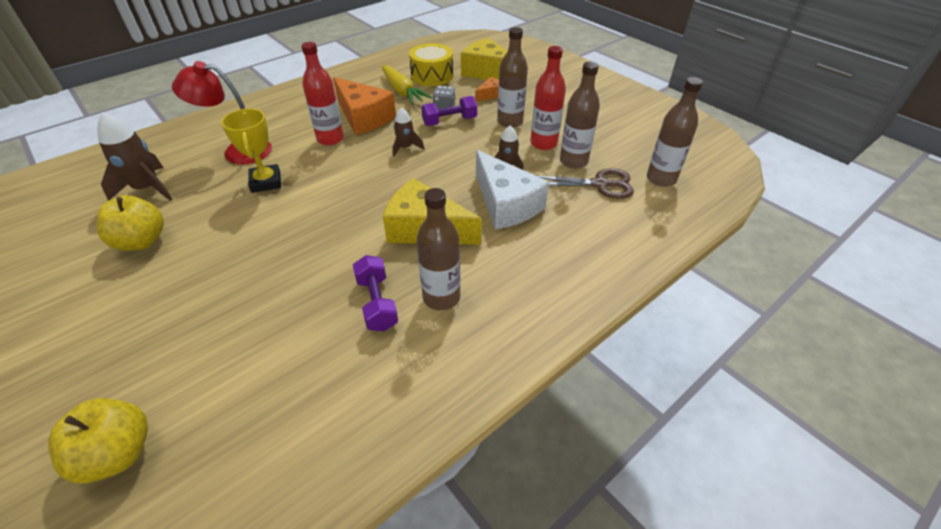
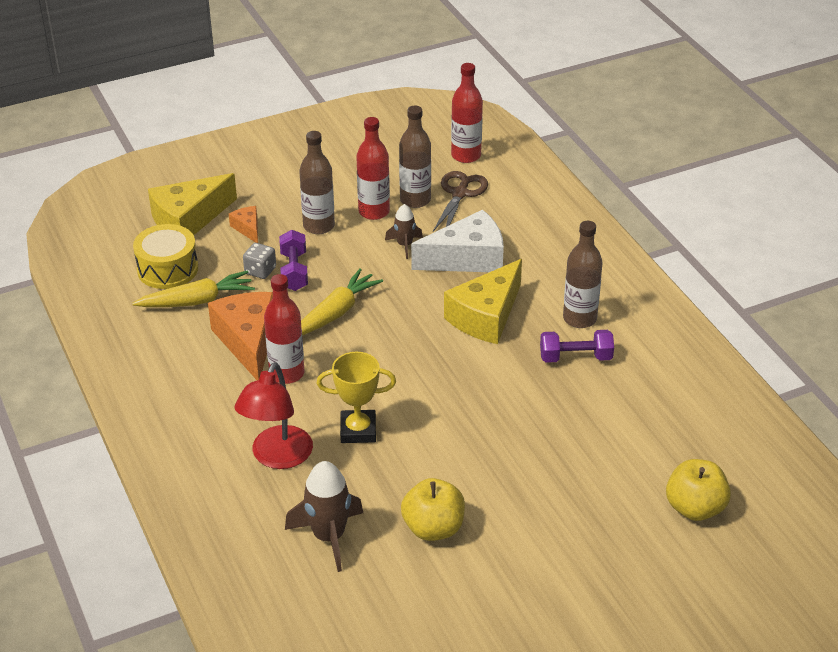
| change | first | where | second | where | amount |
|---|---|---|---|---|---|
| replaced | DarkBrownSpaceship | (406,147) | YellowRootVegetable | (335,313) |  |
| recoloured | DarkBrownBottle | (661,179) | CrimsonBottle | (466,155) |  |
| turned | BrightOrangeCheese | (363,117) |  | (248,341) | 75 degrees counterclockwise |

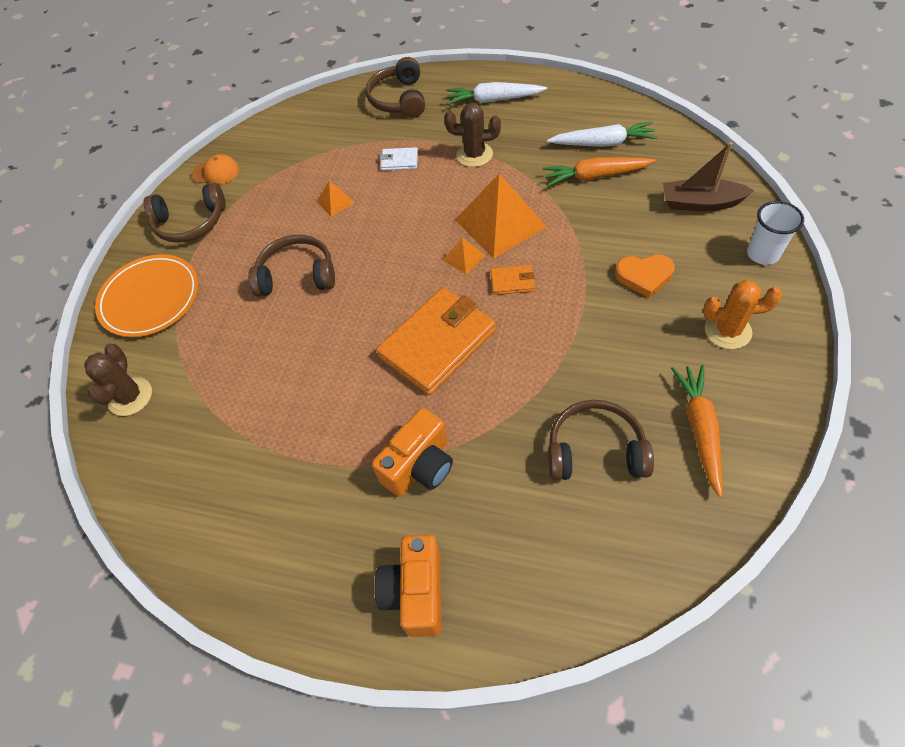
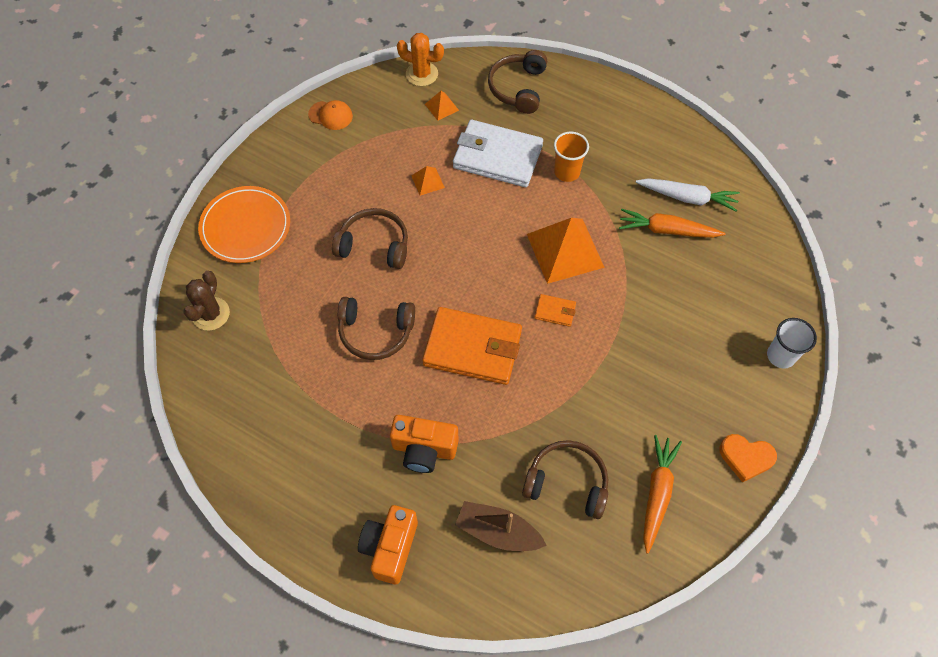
| change | first | where | second | where | amount |
|---|---|---|---|---|---|
| removed | SnowWhiteRootVegetable | (493,100) |  |  |  |
| moved | DarkBrownOverEarHeadphones | (190,223) |  | (375,332) |  |
| moved | BrightOrangeSolidPyramid | (464,257) |  | (441,107) |  |
| moved | BrightOrangeHeartShape | (644,276) |  | (746,457) |  |
| moved | DarkBrownToyBoat | (700,203) |  | (498,532) |  |
| moved | BrightOrangeSaguaroCactus | (727,331) |  | (422,74) |  |
| replaced | DarkBrownSaguaroCactus | (474,155) | BrightOrangeTumbler | (567,172) |  |
| turned | BrightOrangeCamera | (419,466) |  | (424,449) | 45 degrees clockwise |
| turned | BrightOrangeCardWallet | (437,343) |  | (473,348) | 45 degrees clockwise |
| resized | SnowWhiteCardWallet | (399,161) |  | (497,157) | x2.30 |

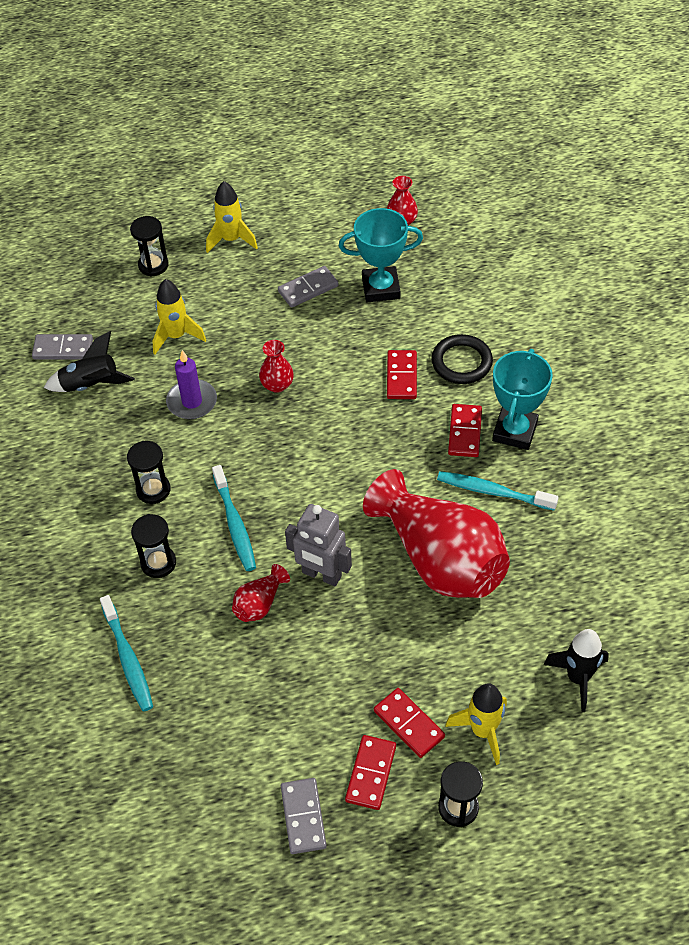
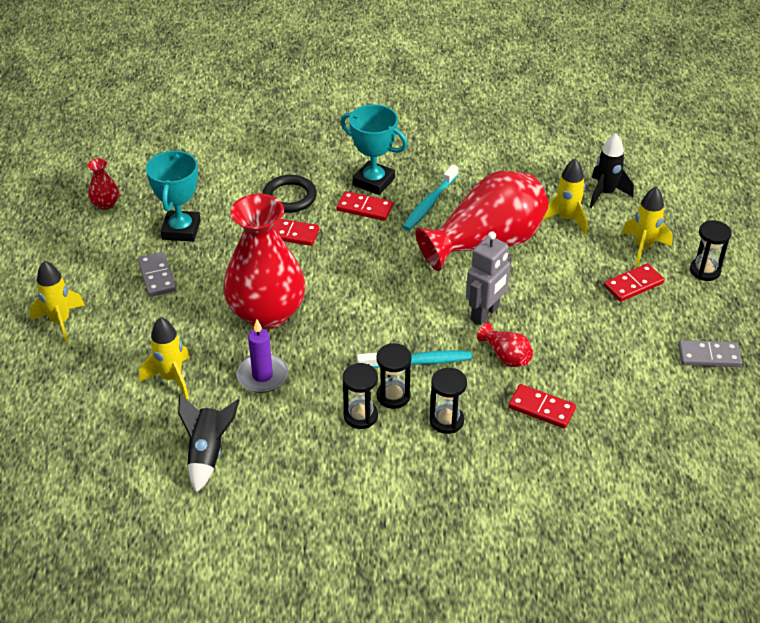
| change | first | where | second | where | amount |
|---|---|---|---|---|---|
| removed | AshGreyDominoTile | (63,349) |  |  |  |
| removed | TealDentalBrush | (128,659) |  |  |  |
| added |  |  | YellowSpaceship | (566,219) |  |
| moved | EbonyHourglass | (153,265) |  | (393,396) |  |
| moved | CrimsonDominoTile | (370,773) |  | (541,408) |  |
| resized | CrimsonTallVase | (277,385) |  | (266,313) | x2.41 |

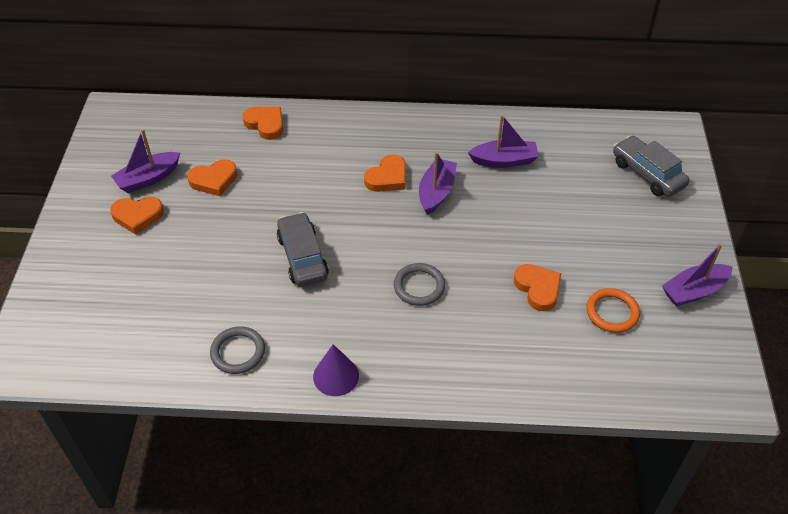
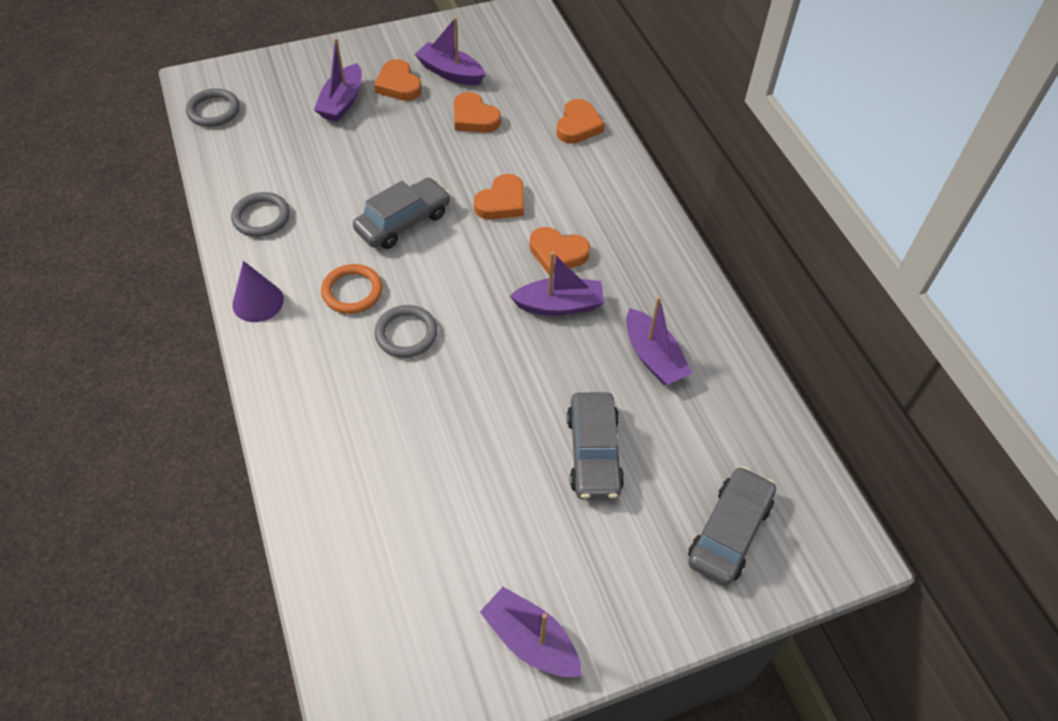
| change | first | where | second | where | amount |
|---|---|---|---|---|---|
| added |  |  | AshGreyRing | (213,110) |  |
| added |  |  | VioletToyBoat | (342,102) |  |
| added |  |  | AshGreyToyCar | (593,453) |  |
| moved | BrightOrangeHeartShape | (538,288) |  | (502,202) |  |
| moved | BrightOrangeRing | (612,312) |  | (352,291) |  |

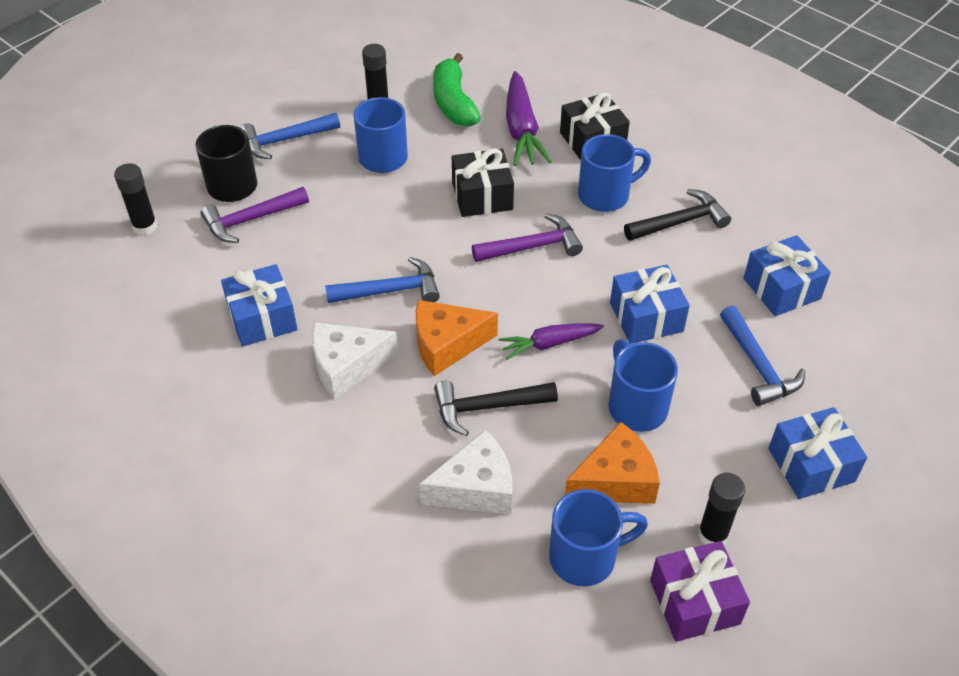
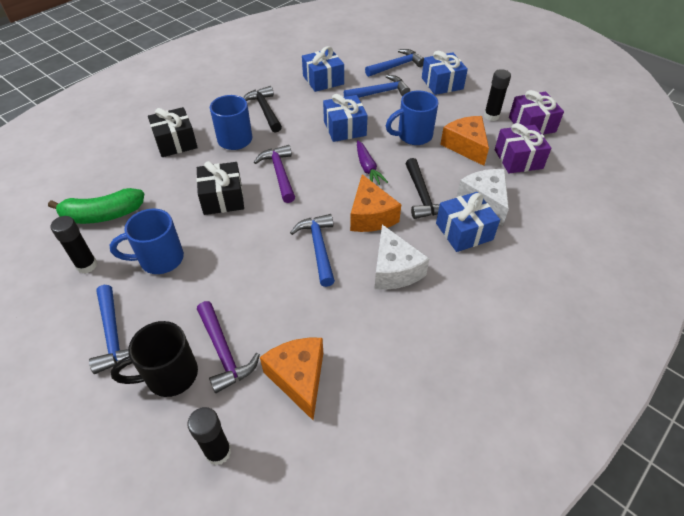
| change | first | where | second | where | amount |
|---|---|---|---|---|---|
| removed | VioletRootVegetable | (521,129) |  |  |  |
| added |  |  | BrightOrangeCheese | (299,378) |  |
| added |  |  | BlueCarpenter'sHammer | (396,66) |  |
| moved | BlueGift | (262,318) |  | (464,231) |  |
| replaced | BlueCoffeeMug | (585,557) | VioletGift | (518,159) |  |

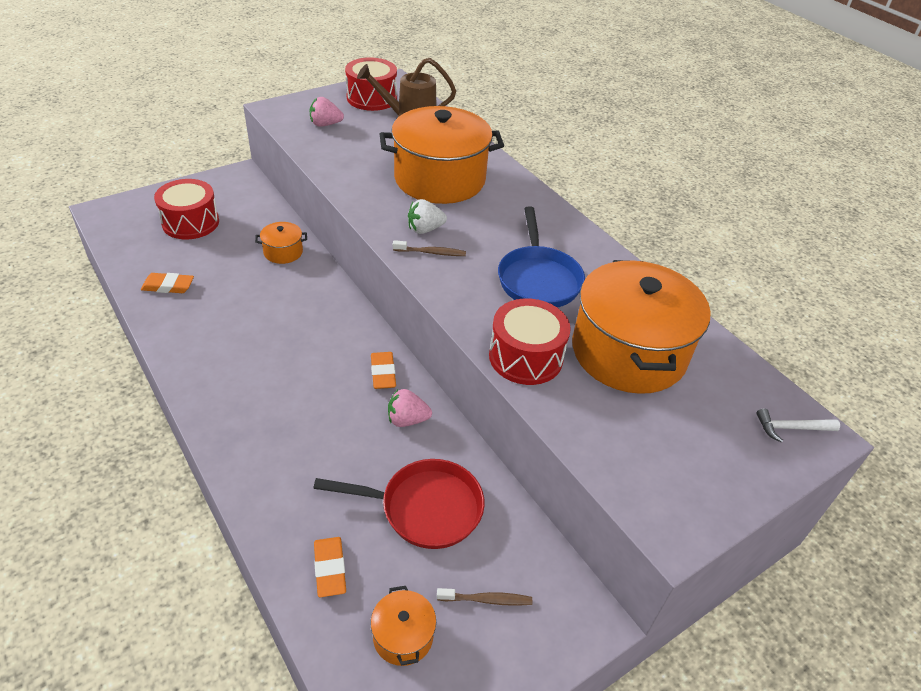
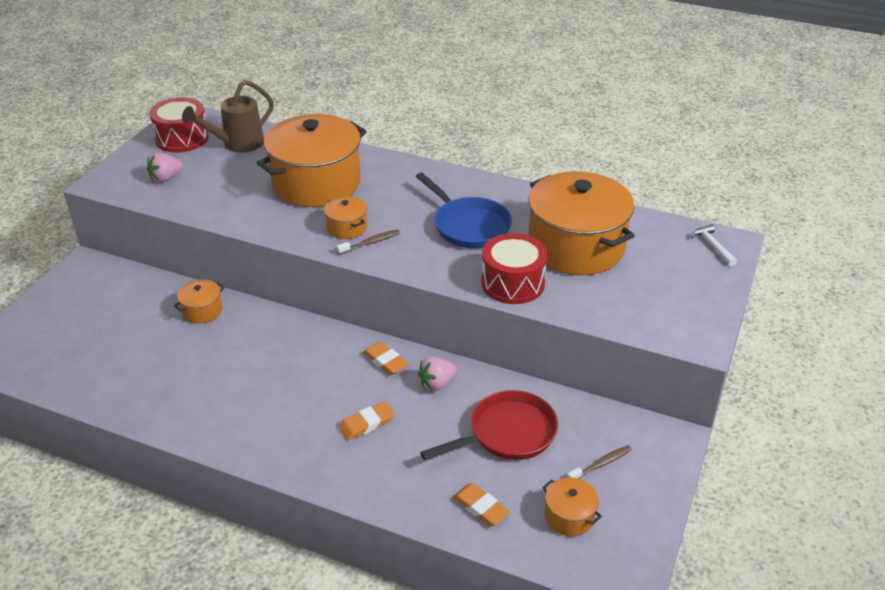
| change | first | where | second | where | amount |
|---|---|---|---|---|---|
| removed | CrimsonDrum | (190,222) |  |  |  |
| moved | BrightOrangeEraser | (168,286) |  | (367,424) |  |
| replaced | SnowWhiteBerry | (425,229) | BrightOrangeStockpot | (347,227) |  |
| turned | SnowWhiteCarpenter'sHammer | (791,428) |  | (712,246) | 105 degrees clockwise |

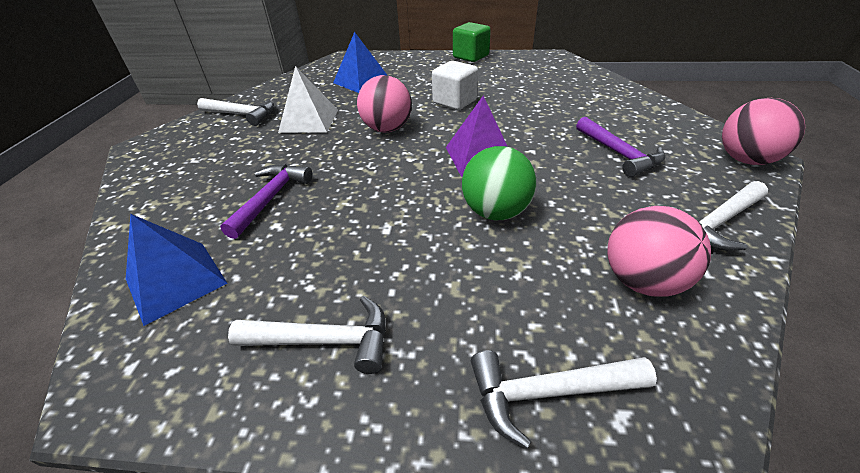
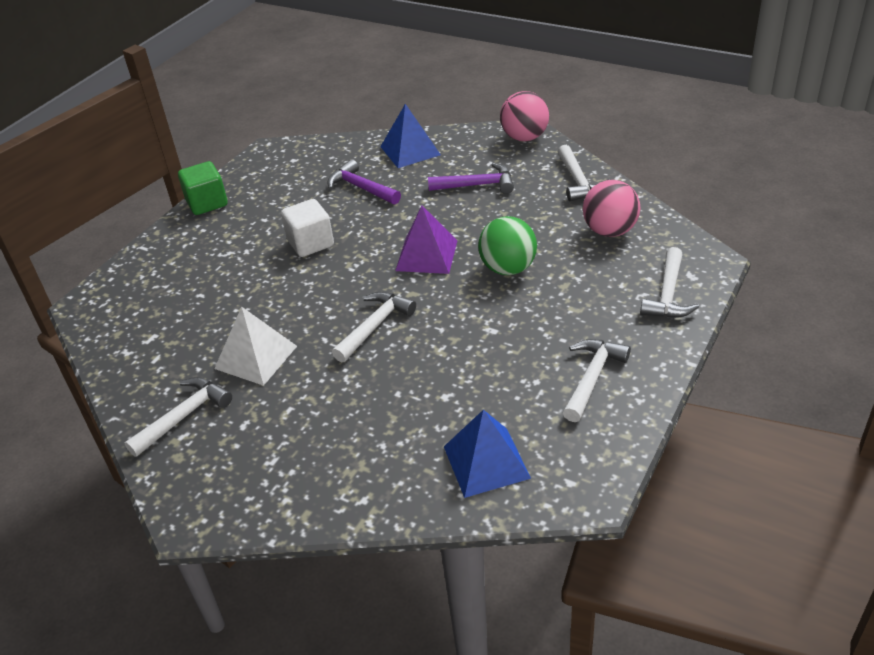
| change | first | where | second | where | amount |
|---|---|---|---|---|---|
| removed | RosyPlayBall | (387,129) |  |  |  |
| added |  |  | SnowWhiteCarpenter'sHammer | (375,326) |  |
| moved | VioletCarpenter'sHammer | (271,198) |  | (361,188) |  |
| moved | BlueSolidPyramid | (361,81) |  | (410,150) |  |

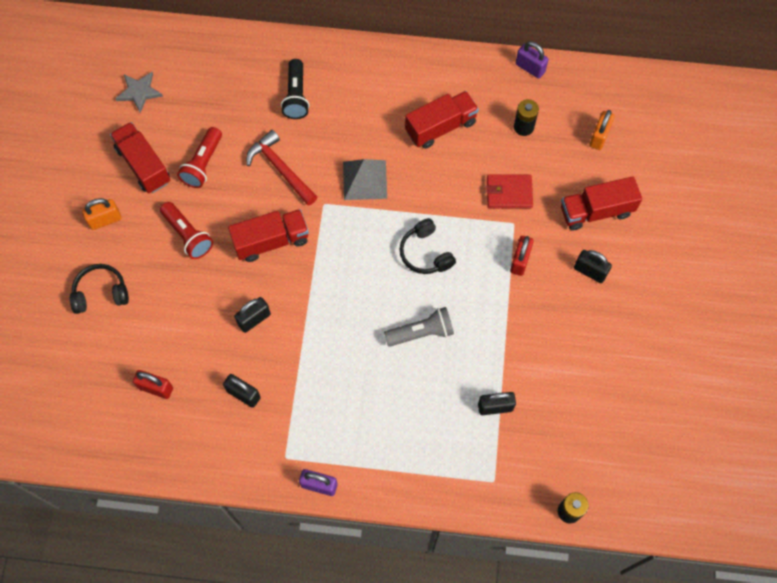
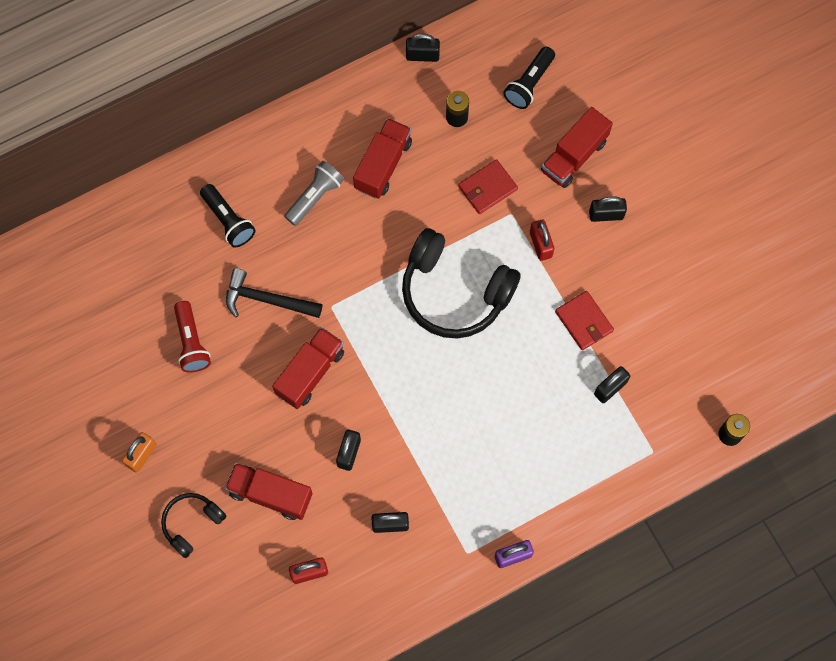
| change | first | where | second | where | amount |
|---|---|---|---|---|---|
| removed | AshGreyStar | (139,92) |  |  |  |
| removed | CrimsonFlashlight | (188,235) |  |  |  |
| removed | AshGreySolidPyramid | (365,179) |  |  |  |
| added |  |  | CrimsonCardWallet | (584,321) |  |
| moved | CrimsonToyTruck | (143,165) |  | (270,494) |  |
| moved | AshGreyFlashlight | (421,333) |  | (315,197) |  |
| replaced | BrightOrangePadlock | (599,137) | EbonyFlashlight | (529,83) |  |
| recoloured | CrimsonCarpenter'sHammer | (281,169) | EbonyCarpenter'sHammer | (267,299) |  |
| recoloured | VioletPadlock | (530,68) | EbonyPadlock | (422,55) |  |
| resized | EbonyOverEarHeadphones | (425,253) |  | (454,292) | x1.90 |

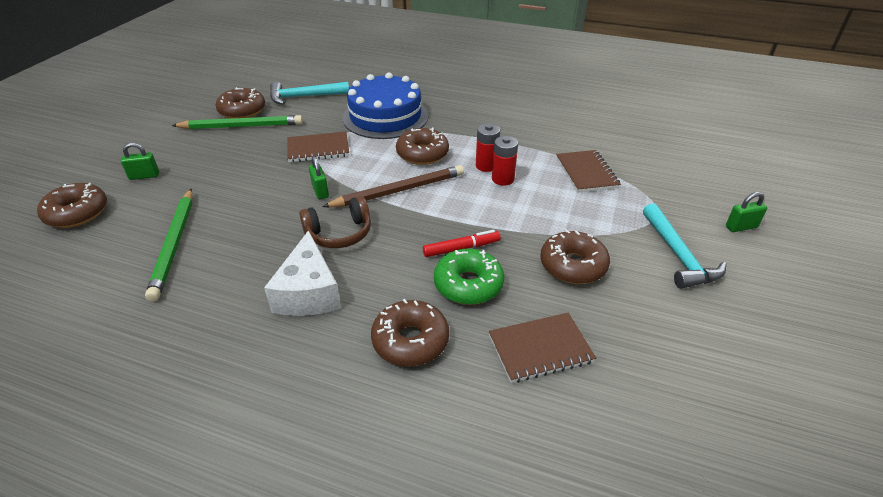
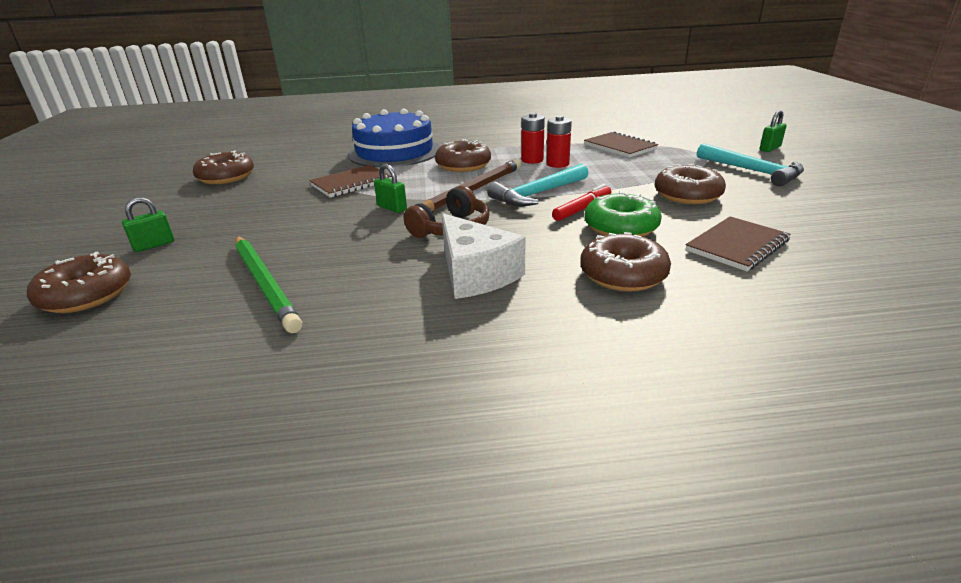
| change | first | where | second | where | amount |
|---|---|---|---|---|---|
| removed | LeafGreenWoodenPencil | (241,126) |  |  |  |
| moved | TealCarpenter'sHammer | (304,97) |  | (538,194) |  |

